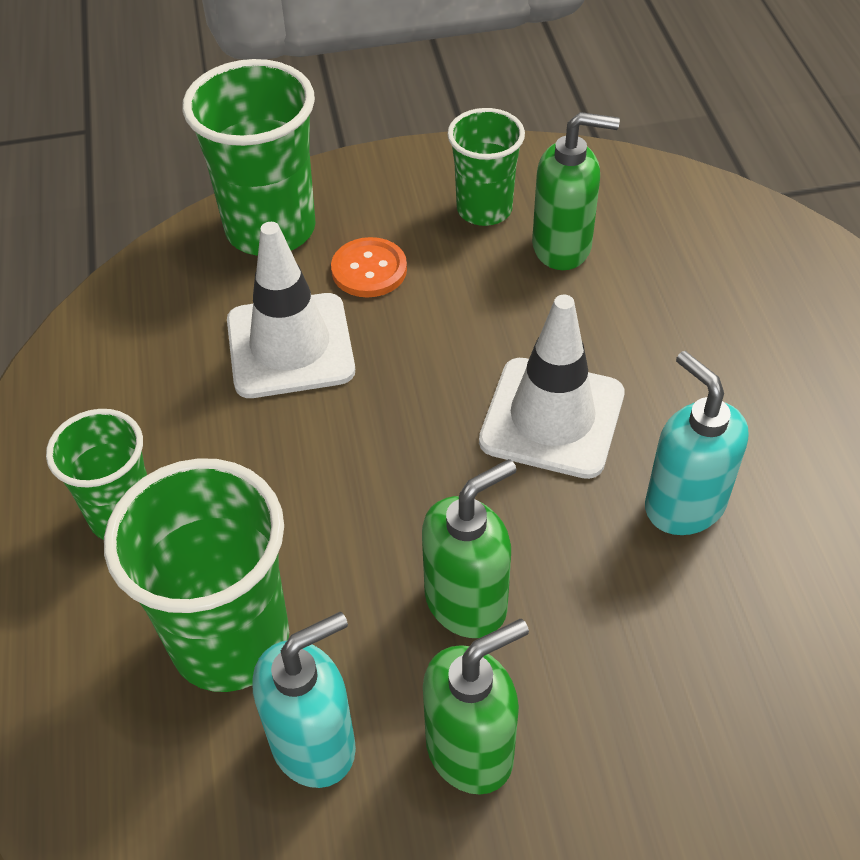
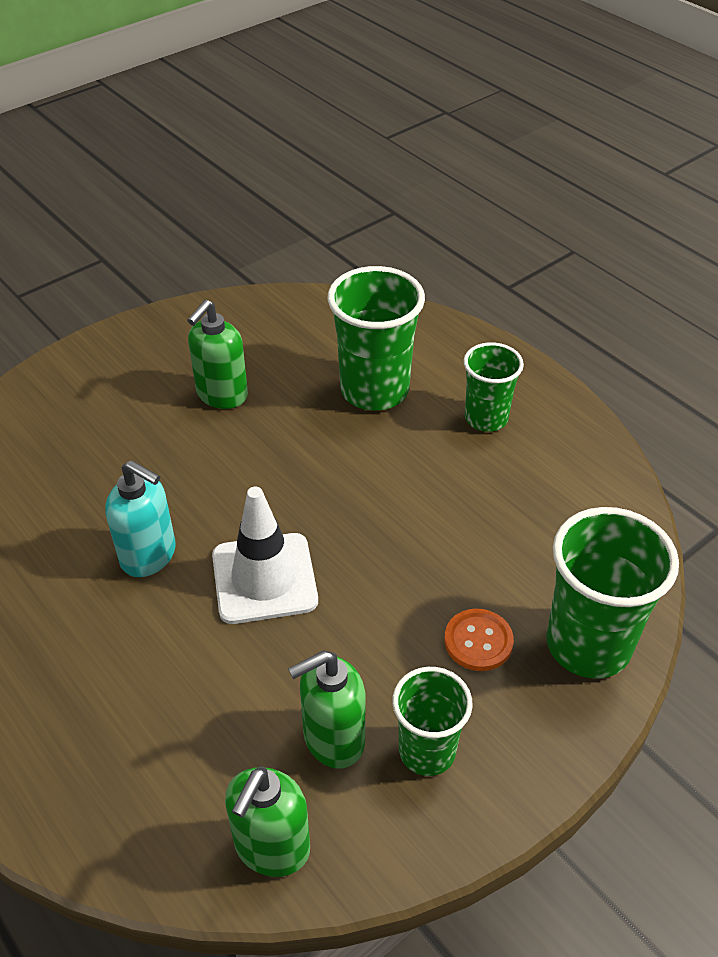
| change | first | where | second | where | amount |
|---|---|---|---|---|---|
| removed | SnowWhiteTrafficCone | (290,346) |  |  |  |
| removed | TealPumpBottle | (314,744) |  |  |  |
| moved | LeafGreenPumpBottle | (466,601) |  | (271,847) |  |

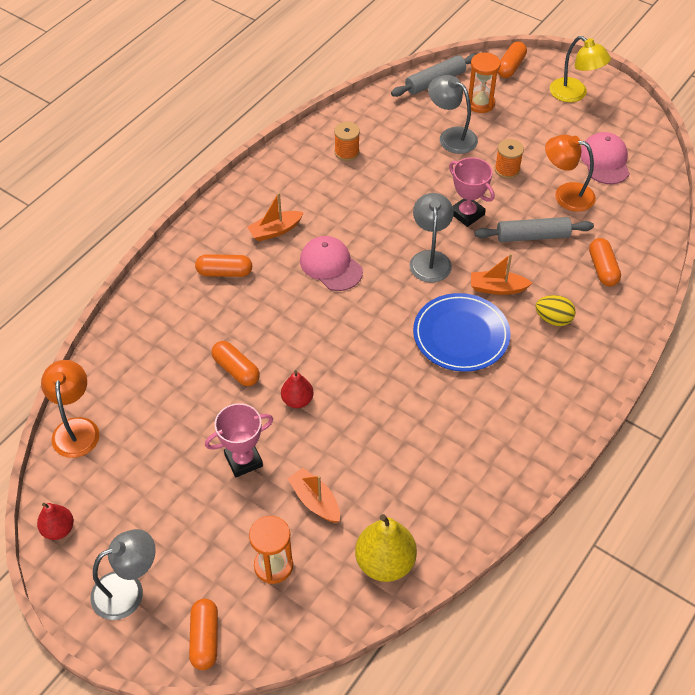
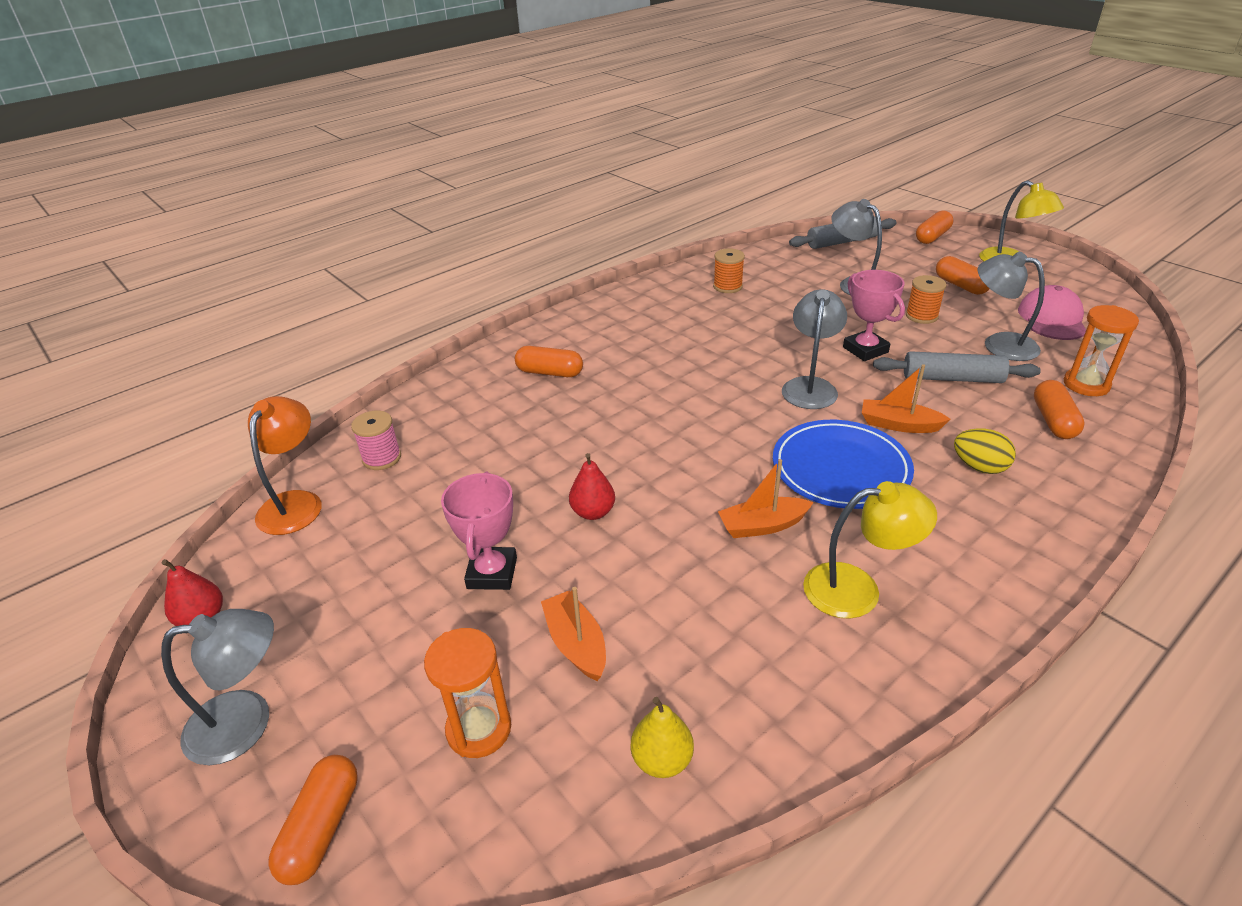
| change | first | where | second | where | amount |
|---|---|---|---|---|---|
| removed | RosyBaseballCap | (331,265) |  |  |  |
| added |  |  | RosyReelOfThread | (382,458) |  |
| added |  |  | YellowReadingLamp | (857,589) |  |
| moved | BrightOrangeCapsule | (236,370) |  | (960,285) |  |
| moved | BrightOrangeToyBoat | (275,231) |  | (762,526) |  |
| moved | BrightOrangeHourglass | (480,103) |  | (1086,384) |  |
| recoloured | BrightOrangeReadingLamp | (566,194) | AshGreyReadingLamp | (999,344) |  |
| turned | RosyTrophy | (243,460) |  | (492,573) | 75 degrees counterclockwise |
| resized | YellowPear | (385,562) |  | (662,760) | x0.59 |

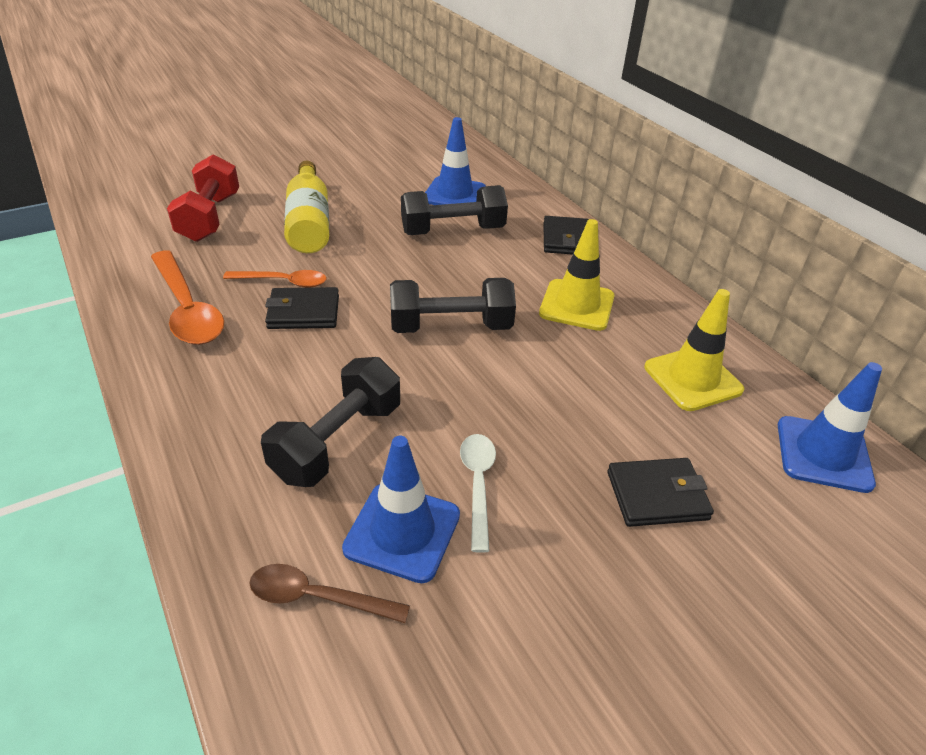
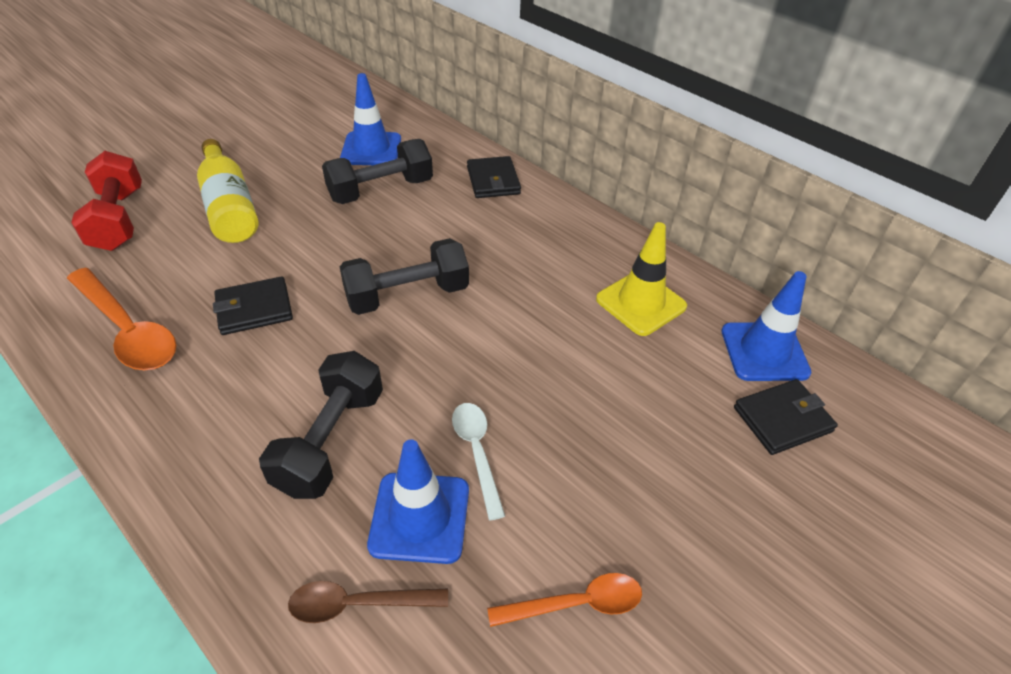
| change | first | where | second | where | amount |
|---|---|---|---|---|---|
| removed | YellowTrafficCone | (577,305) |  |  |  |
| moved | BrightOrangeSpoon | (283,282) |  | (576,604) |  |
| moved | EbonyCardWallet | (657,495) |  | (782,419) |  |

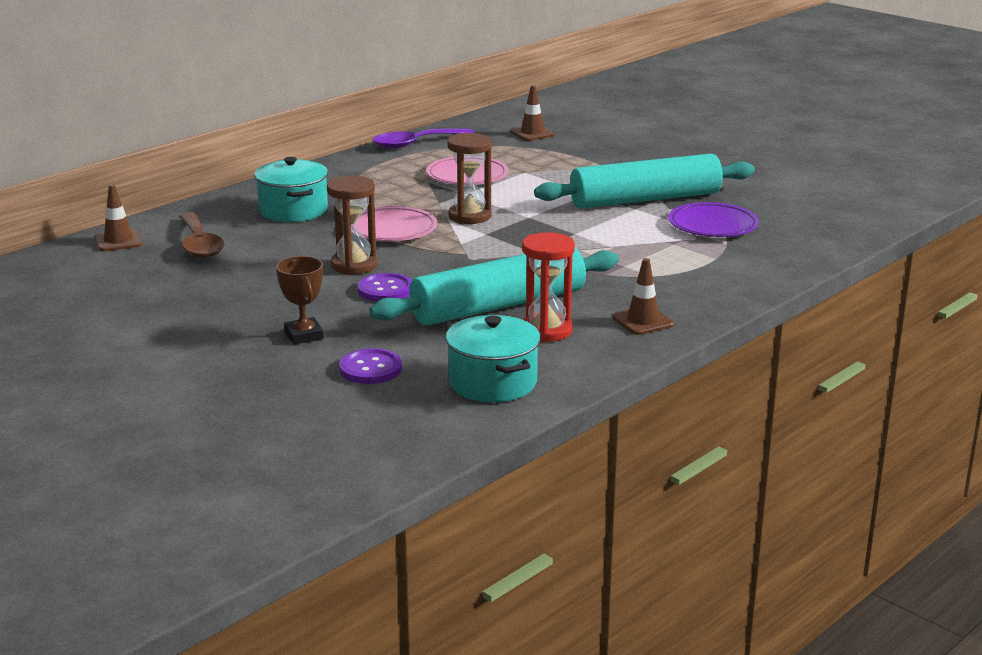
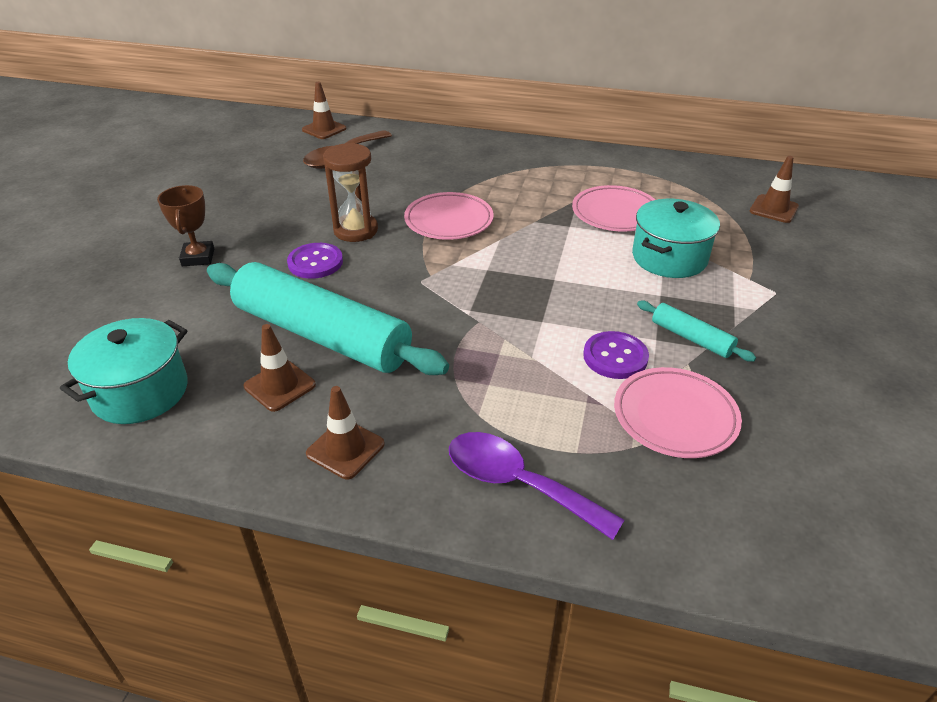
| change | first | where | second | where | amount |
|---|---|---|---|---|---|
| removed | DarkBrownHourglass | (470,216) |  |  |  |
| moved | TealStockpot | (293,210) |  | (669,258) |  |
| moved | VioletShirtButton | (370,369) |  | (615,357) |  |
| moved | VioletSpoon | (415,144) |  | (518,483) |  |
| replaced | CrimsonHourglass | (546,331) | DarkBrownTrafficCone | (280,386) |  |
| recoloured | VioletFlatDish | (713,226) | RosyFlatDish | (675,417) |  |
| turned | DarkBrownTrophy | (304,335) |  | (198,257) | 45 degrees counterclockwise |
| resized | TealRollingPin | (645,200) |  | (691,338) | x0.43 |

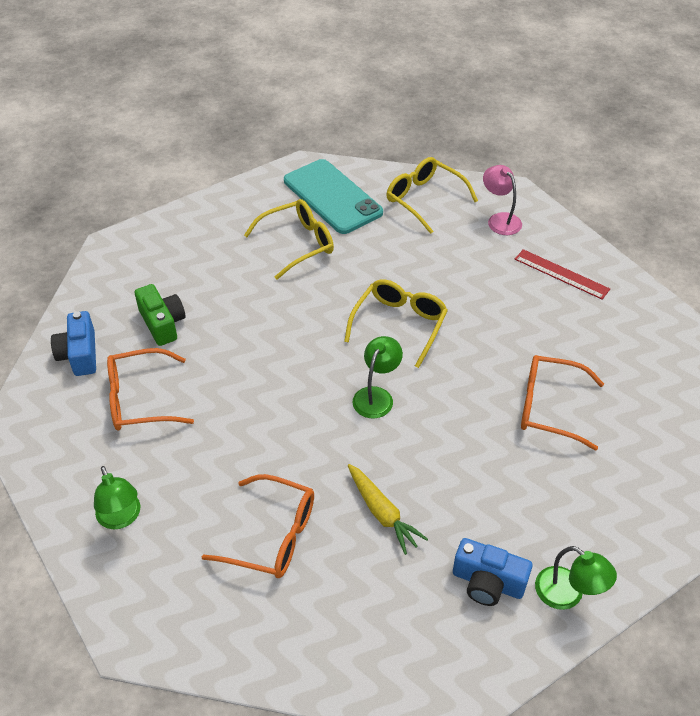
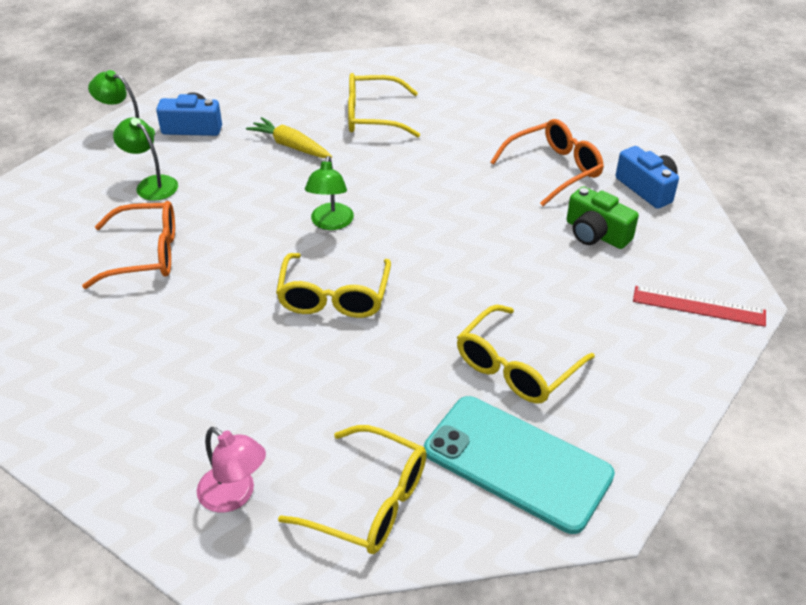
| change | first | where | second | where | amount |
|---|---|---|---|---|---|
| moved | LeafGreenReadingLamp | (121,518) |  | (151,184) |  |
| moved | CrimsonMeasuringStick | (561,274) |  | (698,306) |  |
| recoloured | BrightOrangeEyeglasses | (273,536) | YellowEyeglasses | (372,116) |  |

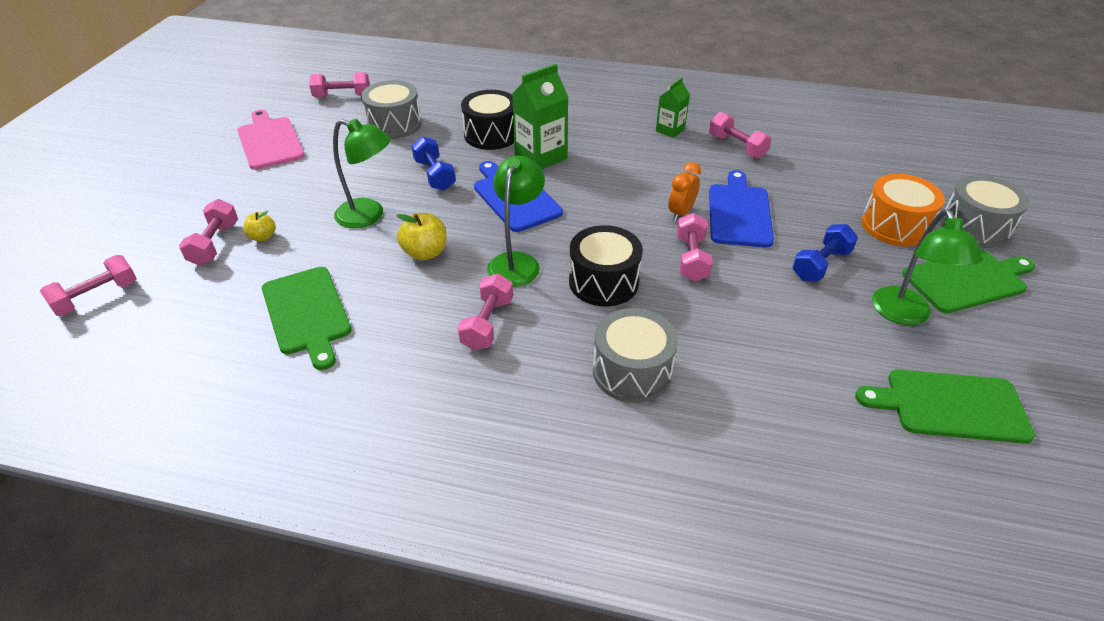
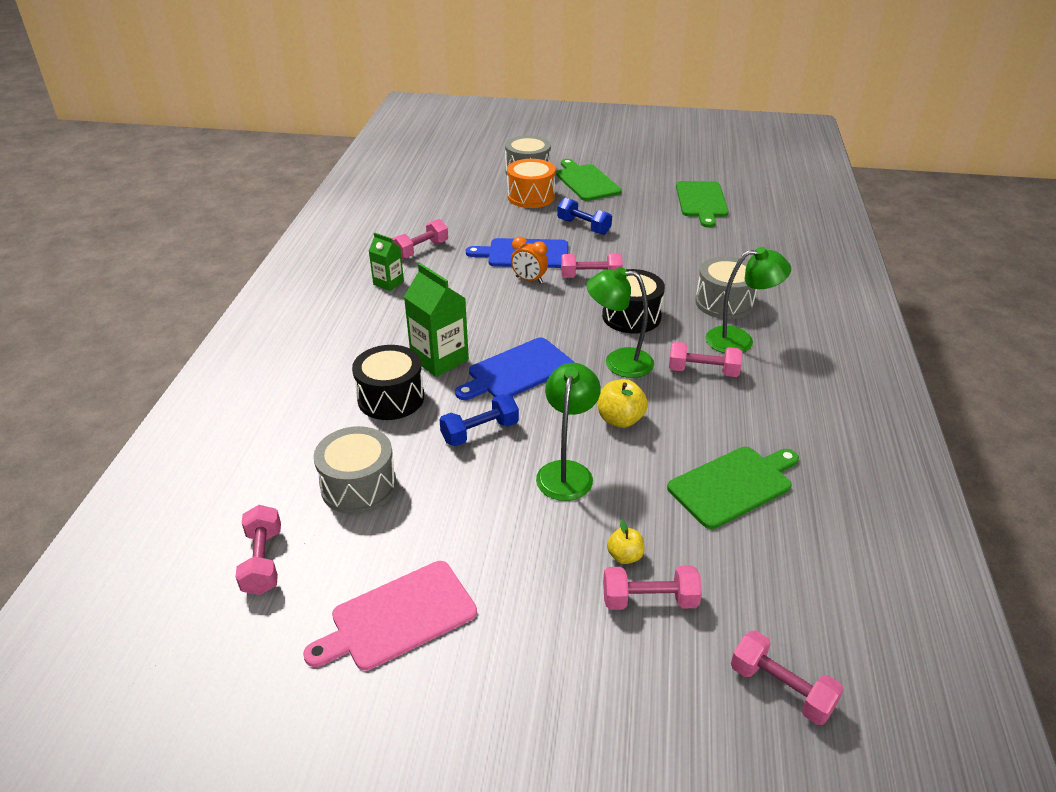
| change | first | where | second | where | amount |
|---|---|---|---|---|---|
| moved | LeafGreenReadingLamp | (905,315) |  | (739,340) |  |

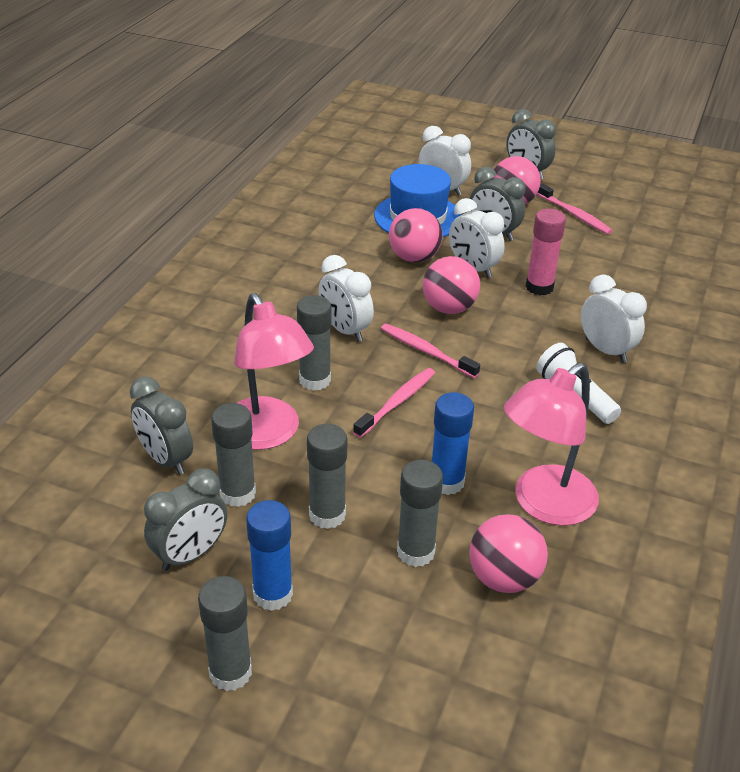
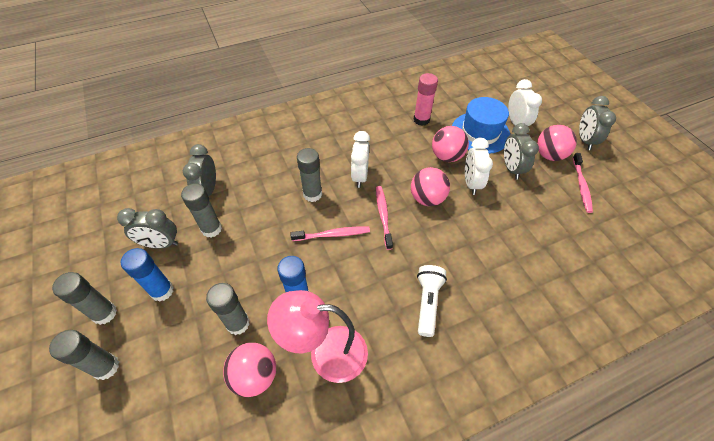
| change | first | where | second | where | amount |
|---|---|---|---|---|---|
| removed | RosyReadingLamp | (267,435) |  |  |  |
| removed | SnowWhiteClock | (605,350) |  |  |  |
| moved | AshGreyGlue | (327,515) |  | (106,367) |  |
| moved | RosyGlue | (539,287) |  | (421,120) |  |

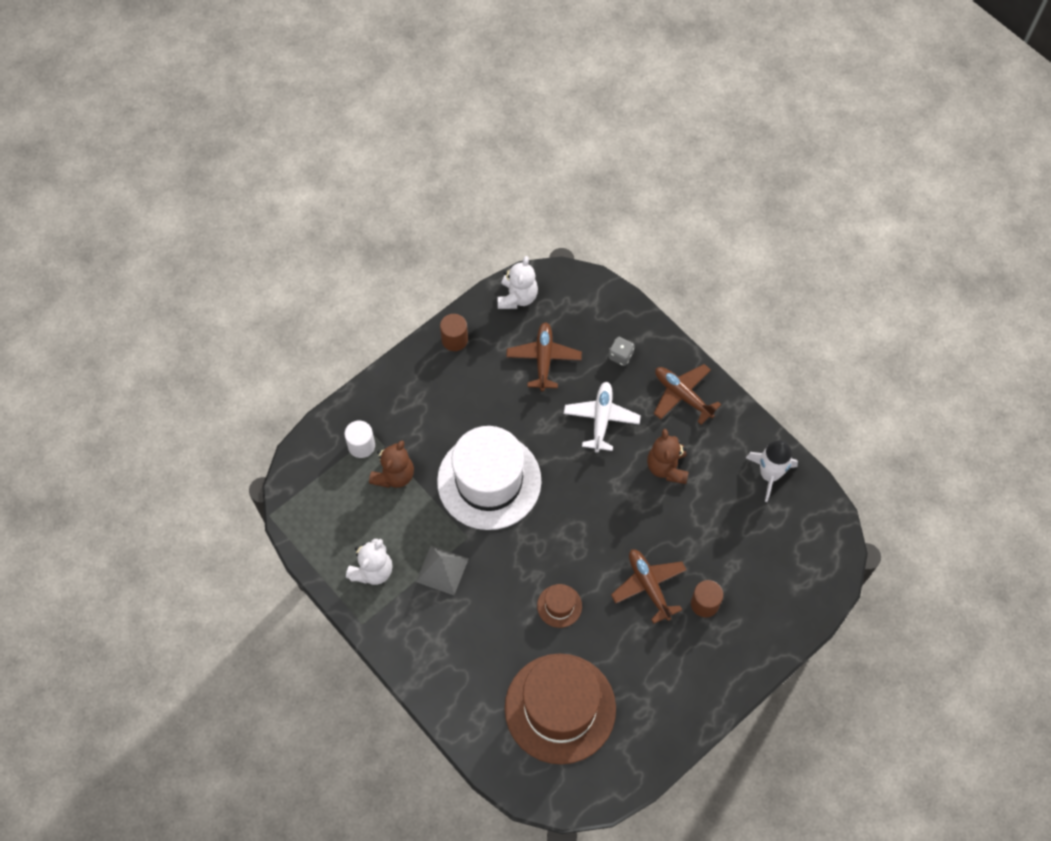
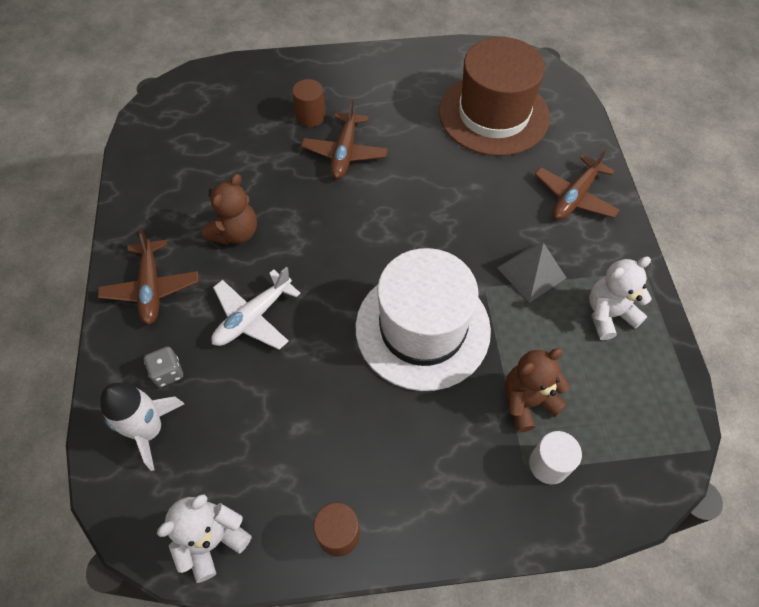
| change | first | where | second | where | amount |
|---|---|---|---|---|---|
| removed | DarkBrownTallHat | (559,606) |  |  |  |
| moved | DarkBrownAeroplane | (543,359) |  | (574,196) |  |
| moved | SnowWhiteSpaceship | (769,474) |  | (149,430) |  |

